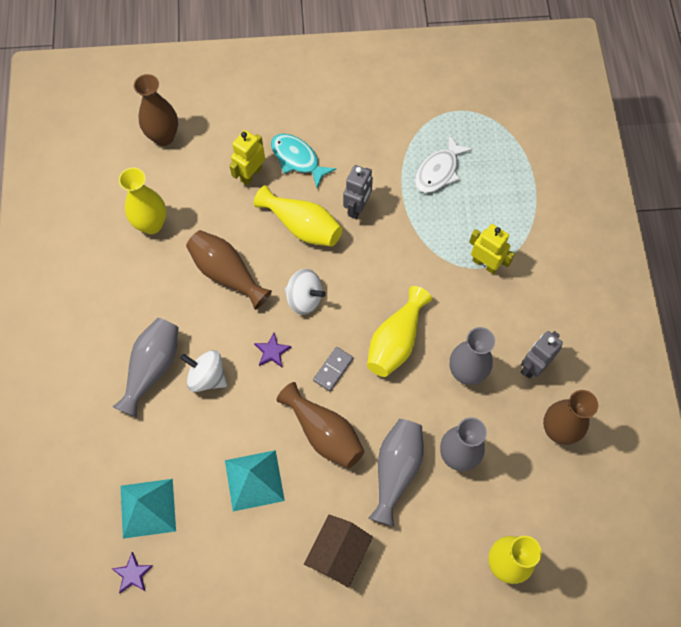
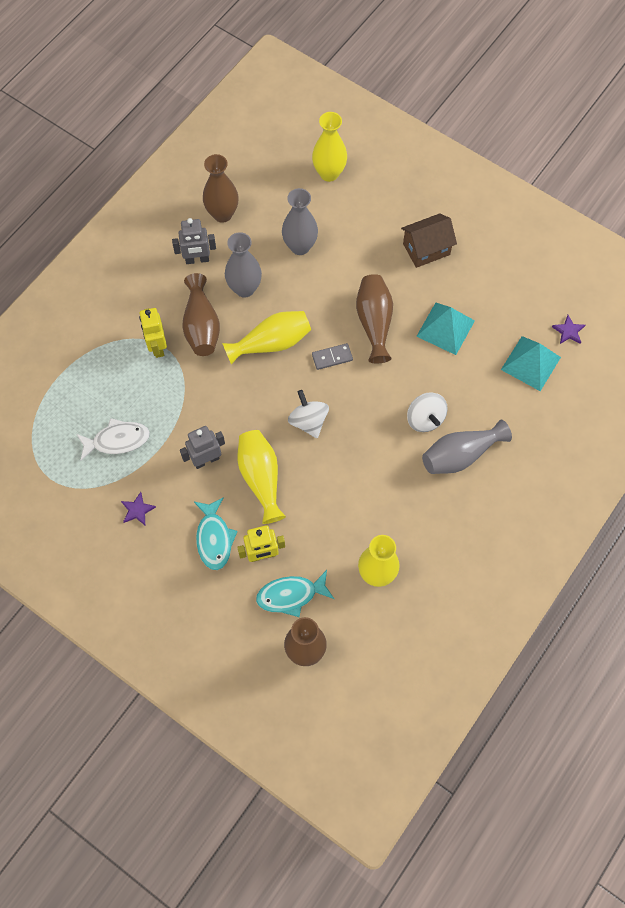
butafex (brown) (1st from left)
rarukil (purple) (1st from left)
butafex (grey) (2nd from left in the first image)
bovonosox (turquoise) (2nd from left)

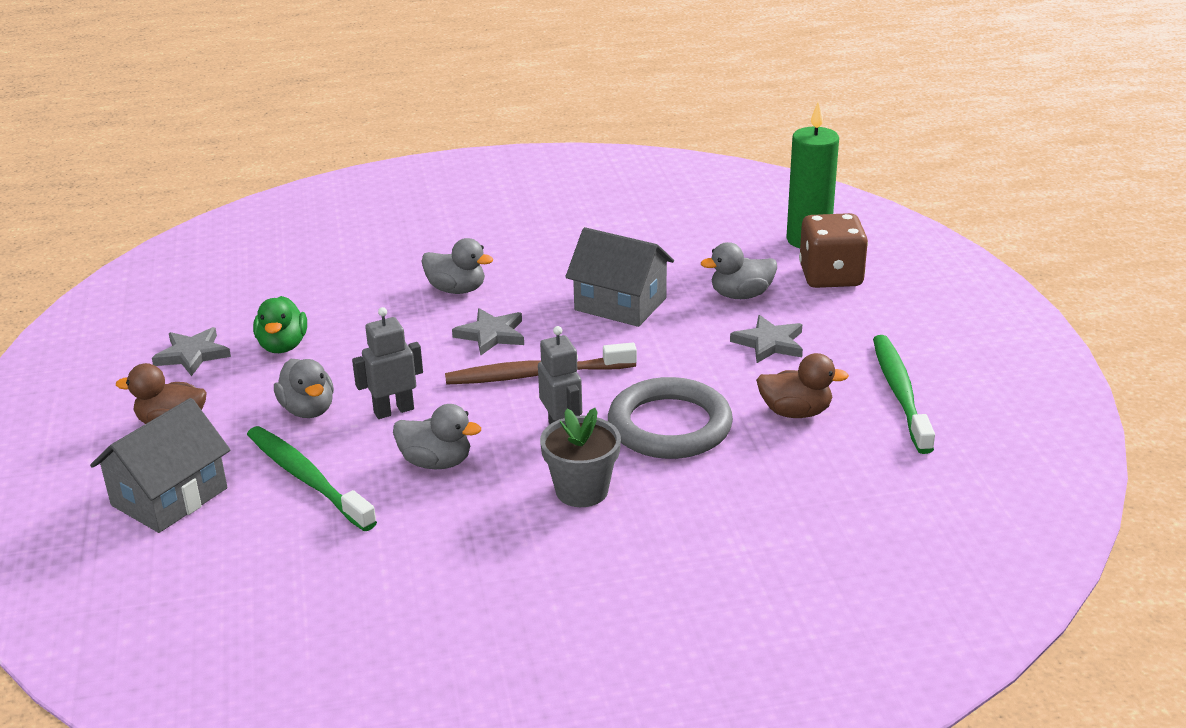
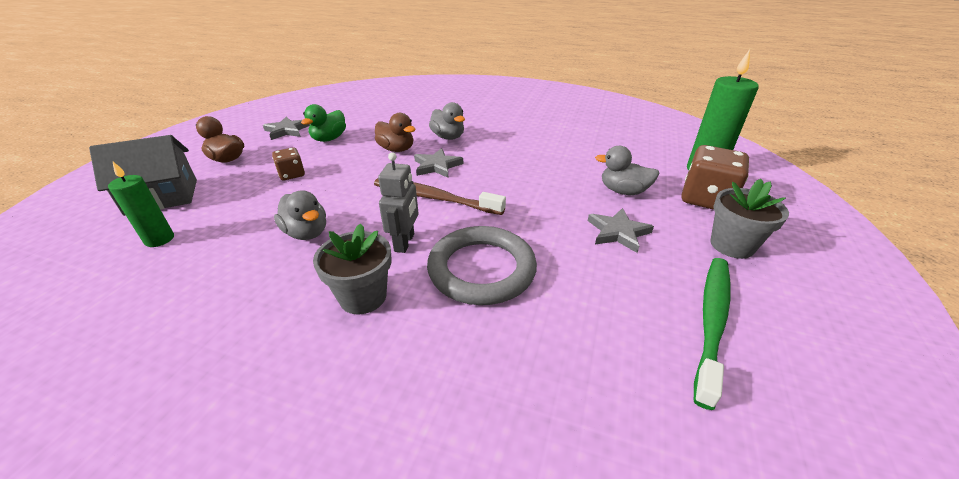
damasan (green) (1st from left in the first image)
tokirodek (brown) (1st from left)
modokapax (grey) (1st from left in the first image)
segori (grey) (2nd from left in the first image)
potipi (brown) (2nd from left)
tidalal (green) (1st from left)
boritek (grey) (2nd from left)

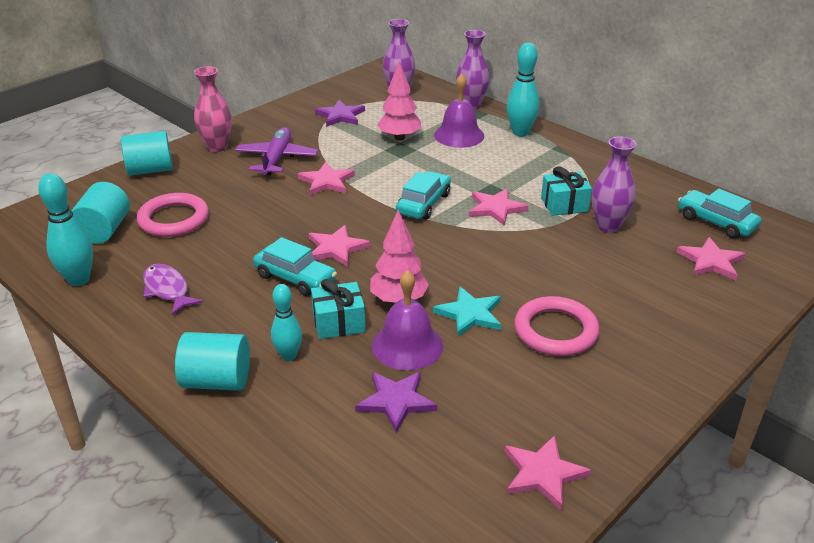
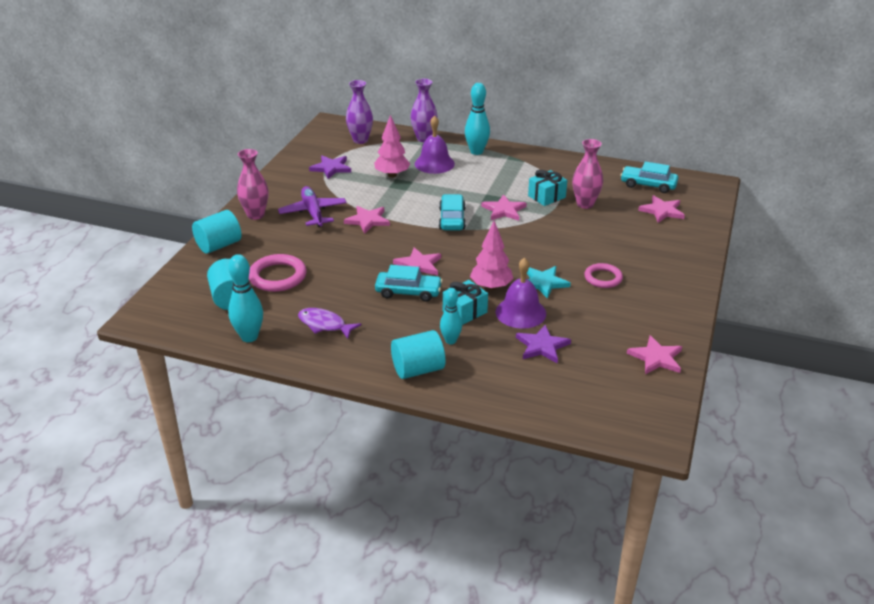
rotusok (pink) (2nd from left)
butafex (pink) (2nd from left)

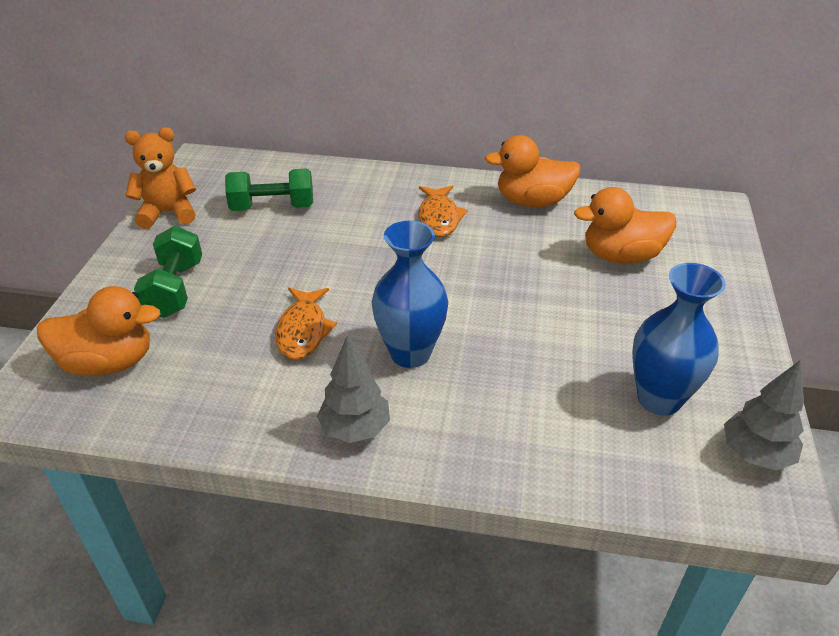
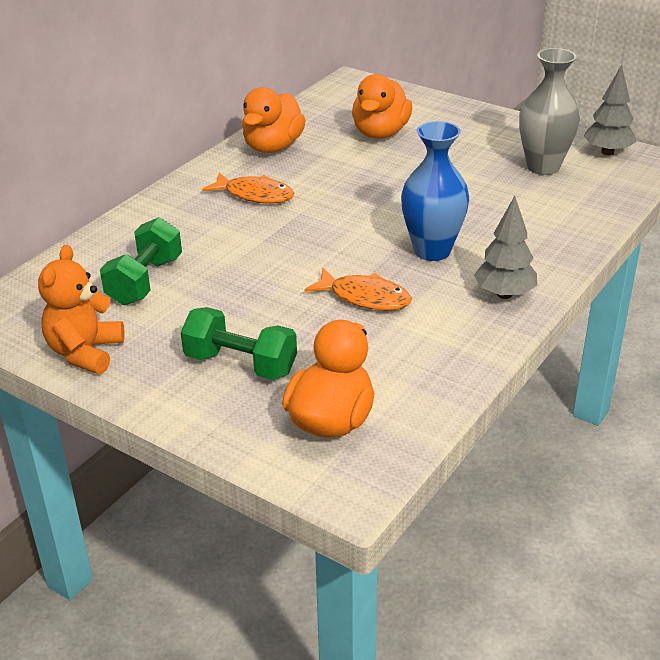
butafex (grey)

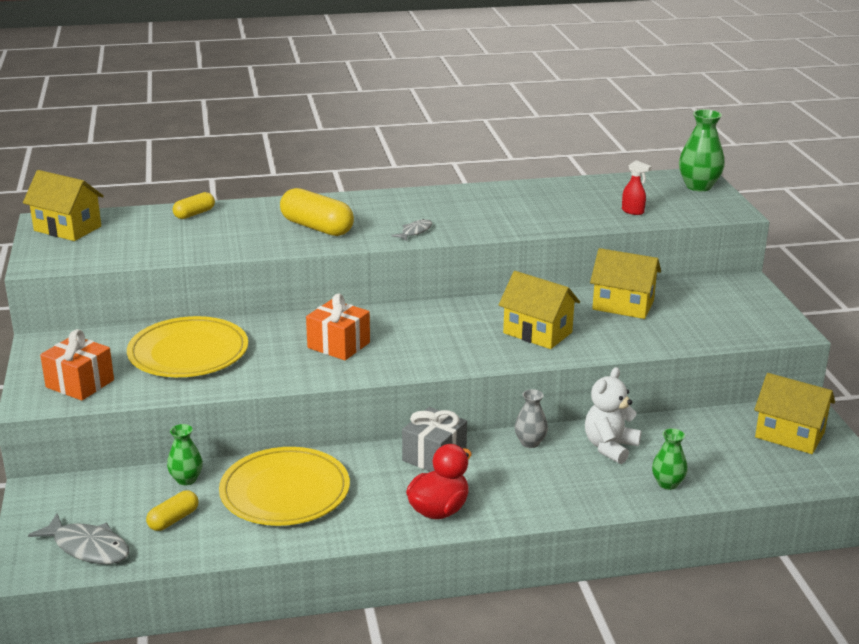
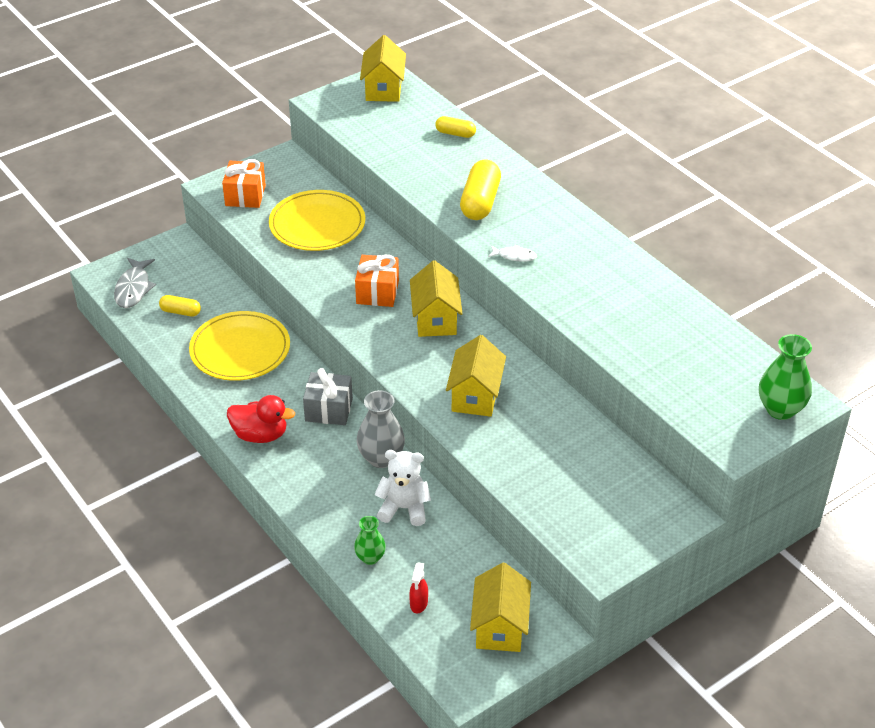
butafex (green) (1st from left in the first image)
bovonosox (white)
butafex (grey)
segori (yellow) (2nd from left)
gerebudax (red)

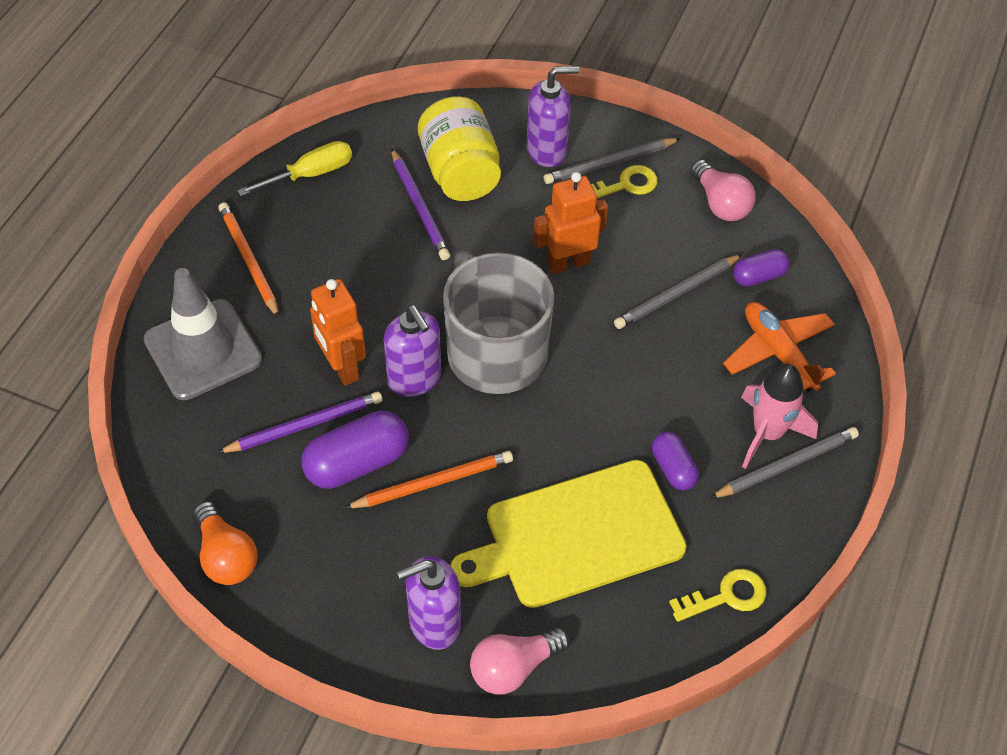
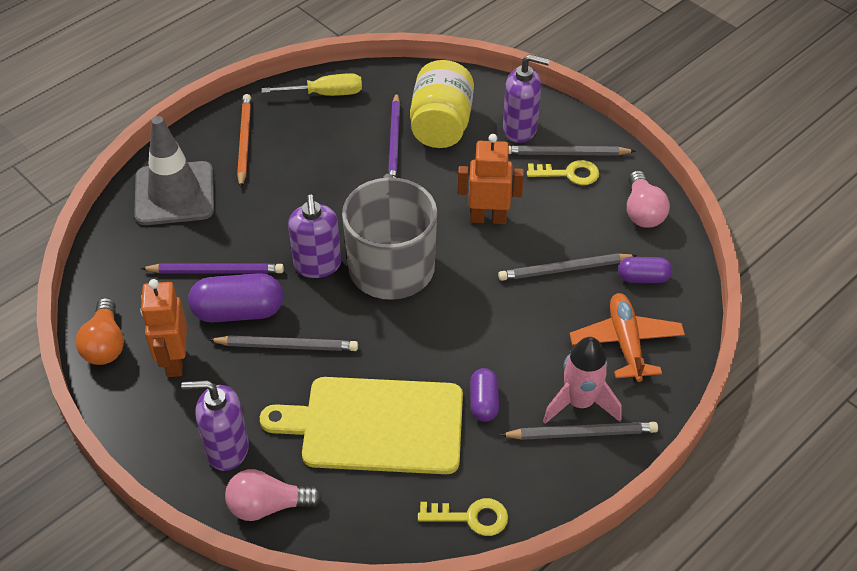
modokapax (orange) (1st from left)
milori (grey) (1st from left)

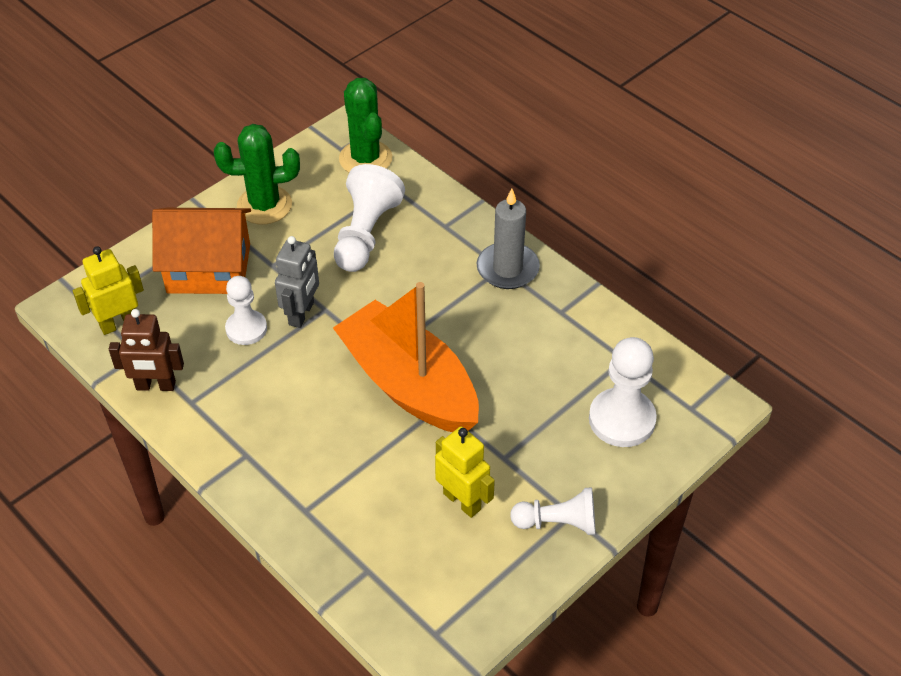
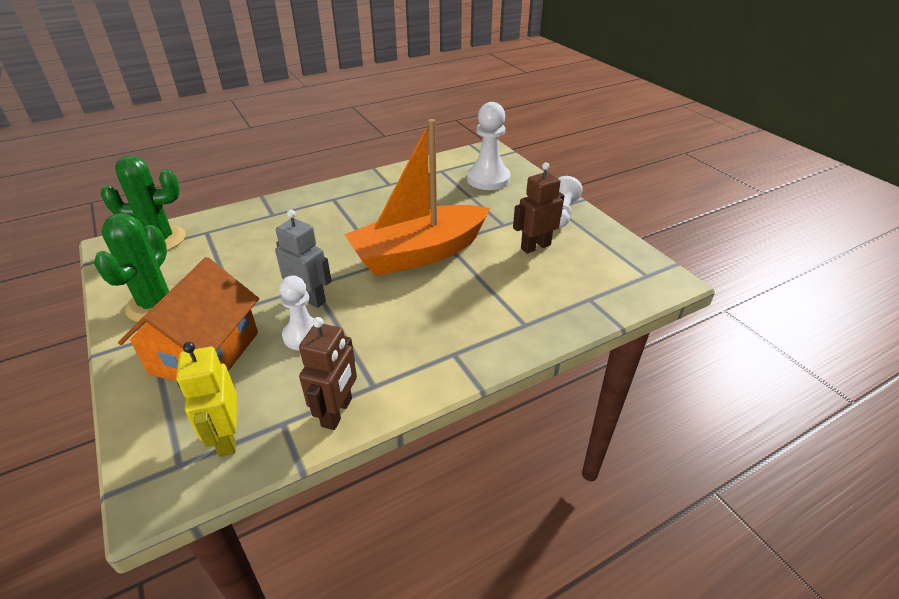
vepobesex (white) (2nd from left in the first image)
modokapax (brown) (2nd from left)
tidalal (grey)

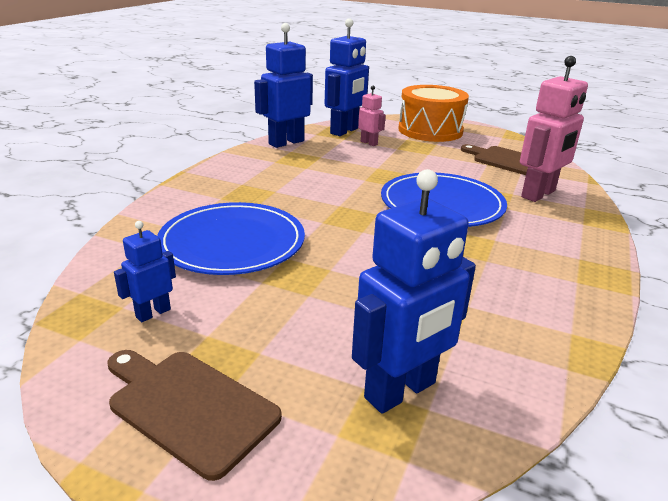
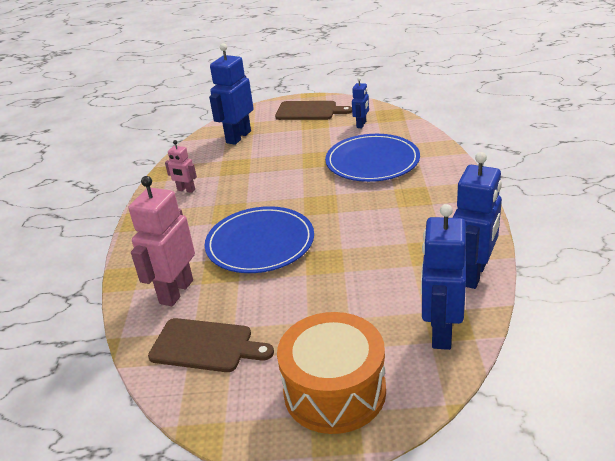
modokapax (pink) (2nd from left)

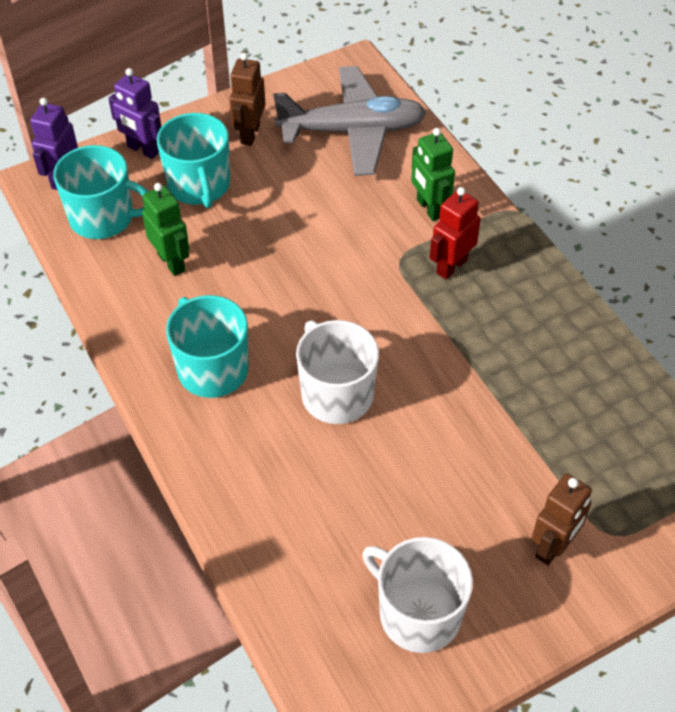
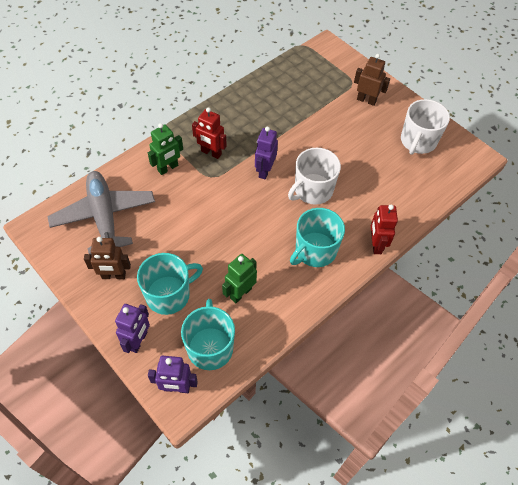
modokapax (purple) (3rd from left)
modokapax (red) (2nd from left)

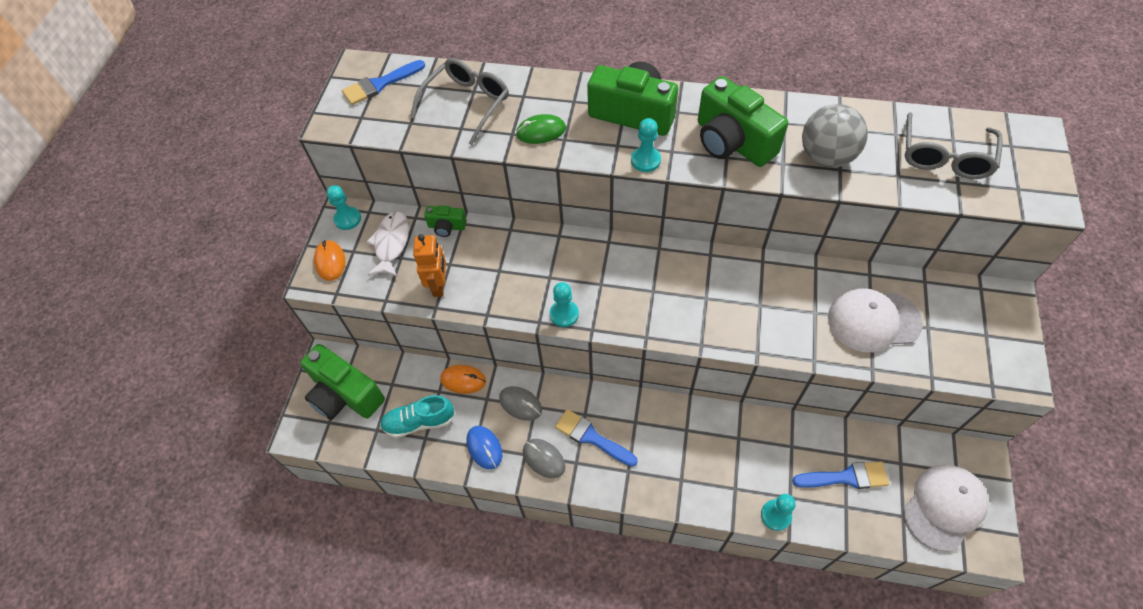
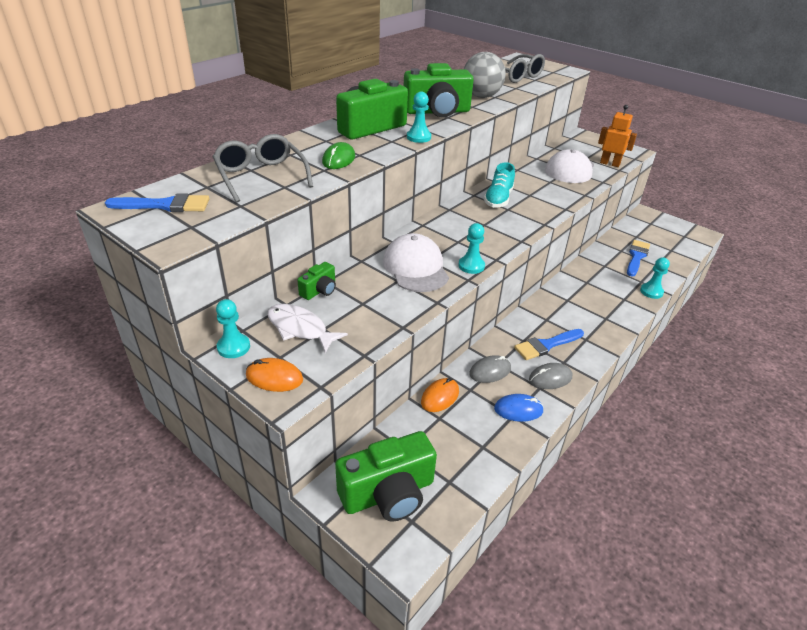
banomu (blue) (1st from left)
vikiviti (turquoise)
modokapax (orange)
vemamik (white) (1st from left)

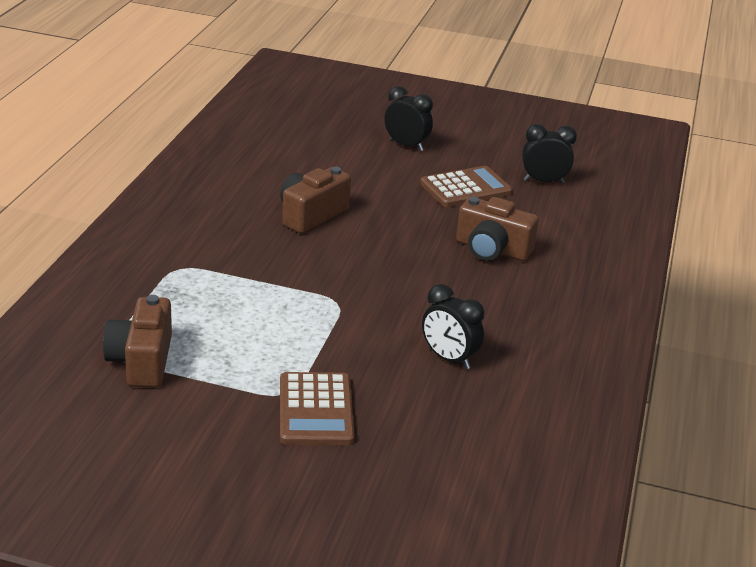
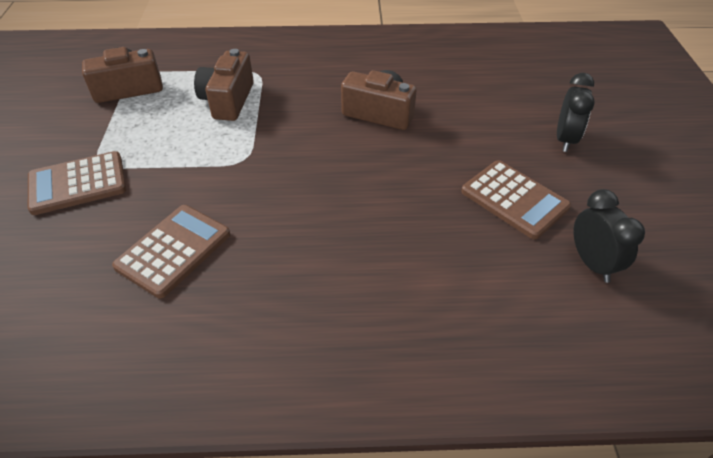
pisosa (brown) (2nd from left)
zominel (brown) (2nd from left)

